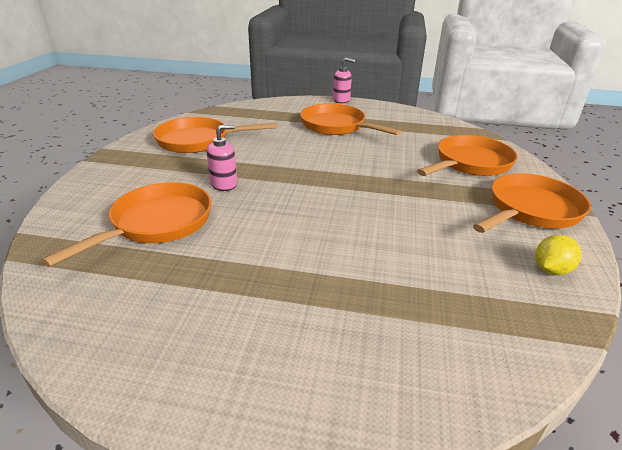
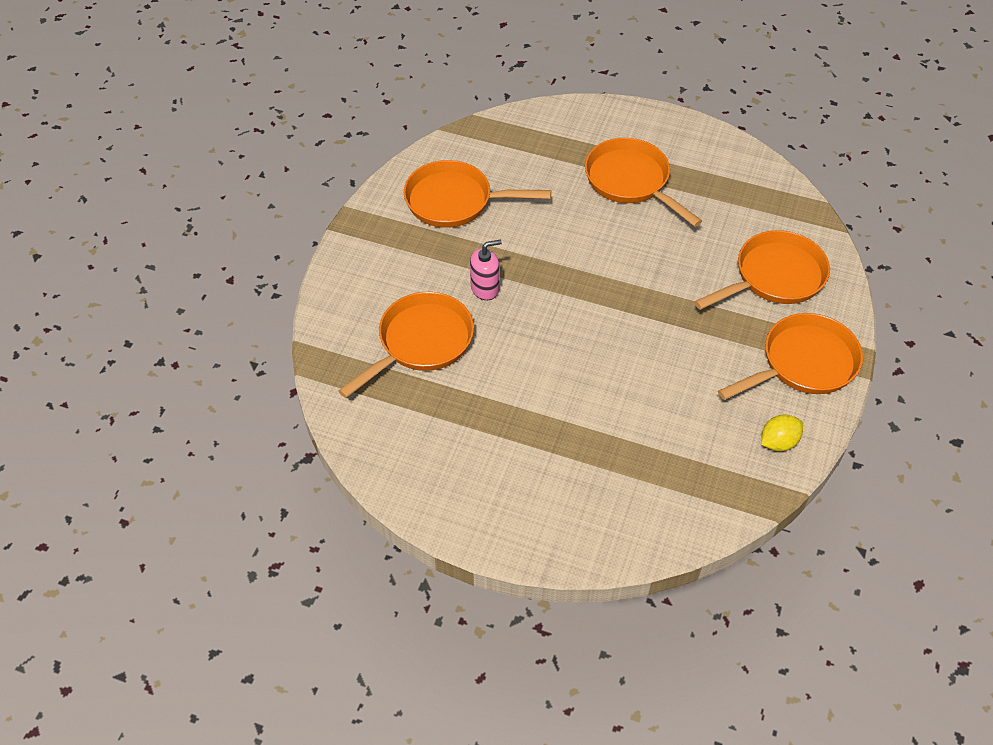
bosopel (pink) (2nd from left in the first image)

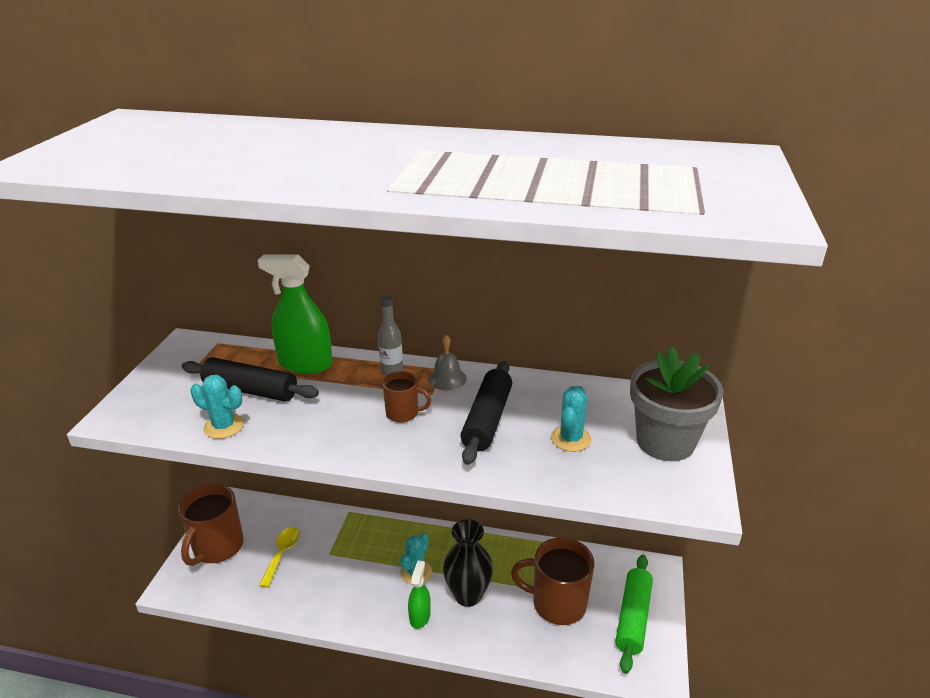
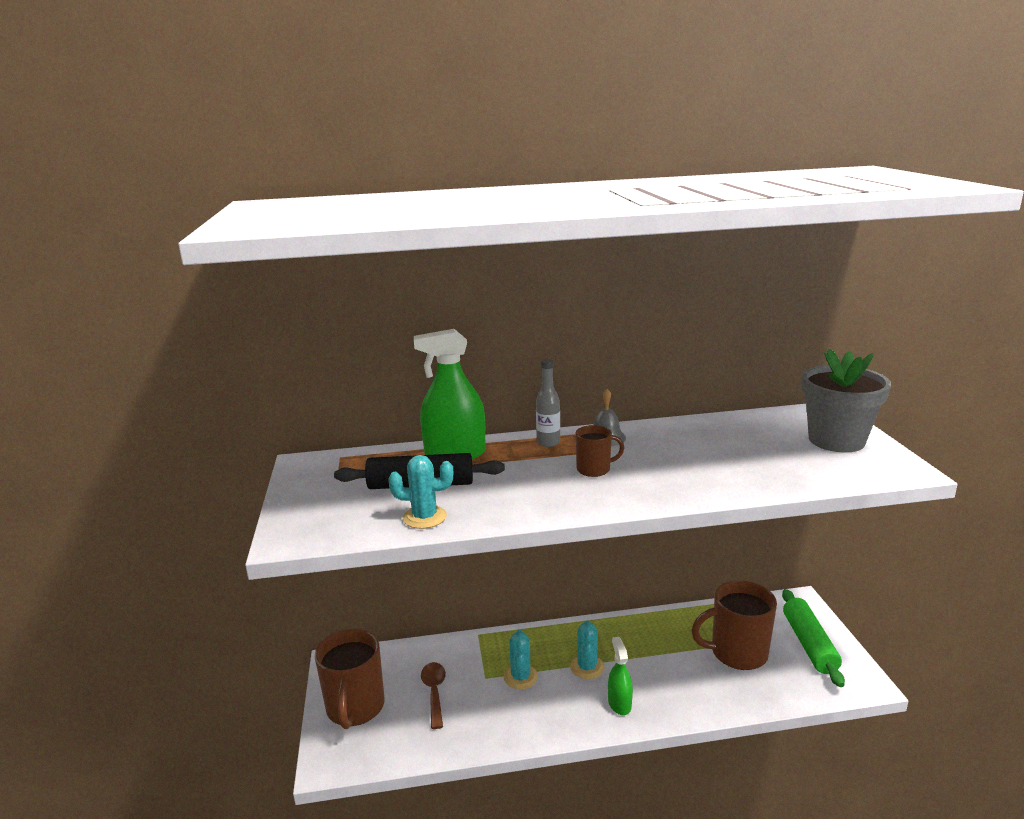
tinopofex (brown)
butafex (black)
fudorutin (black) (2nd from left in the first image)
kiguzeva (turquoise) (2nd from left)

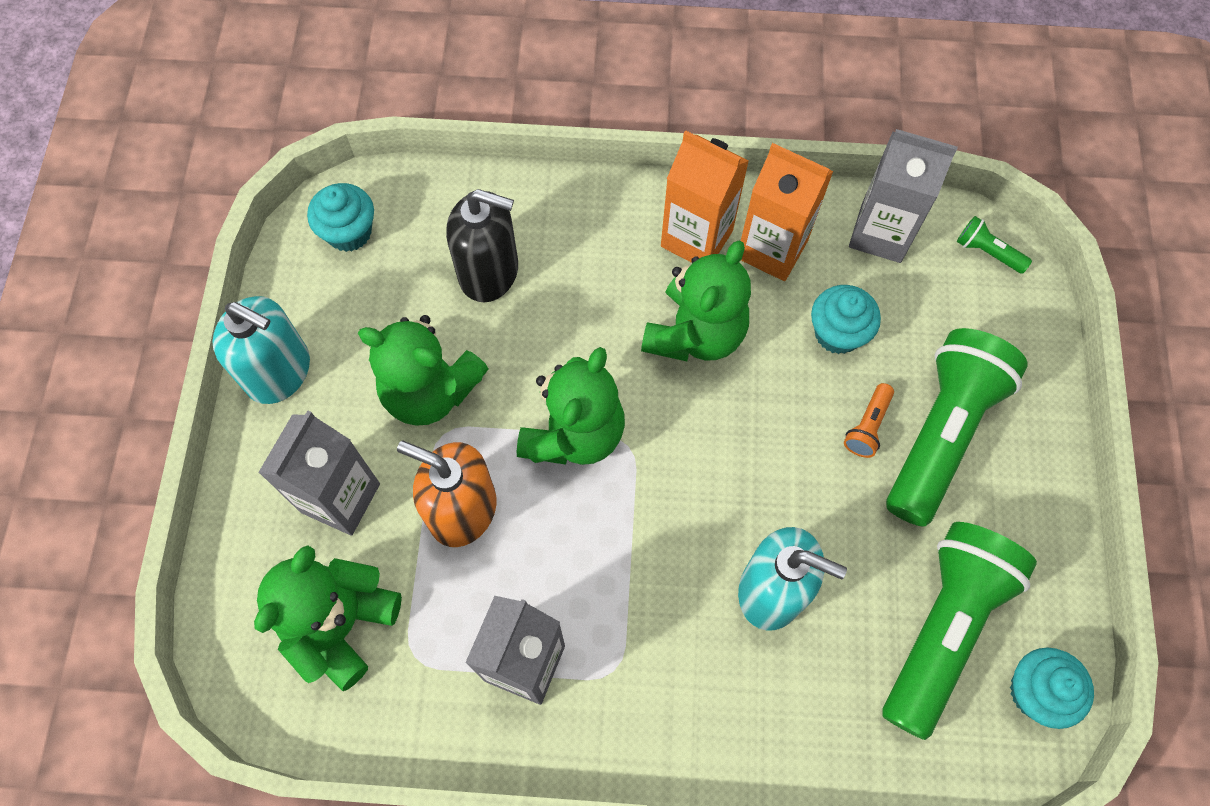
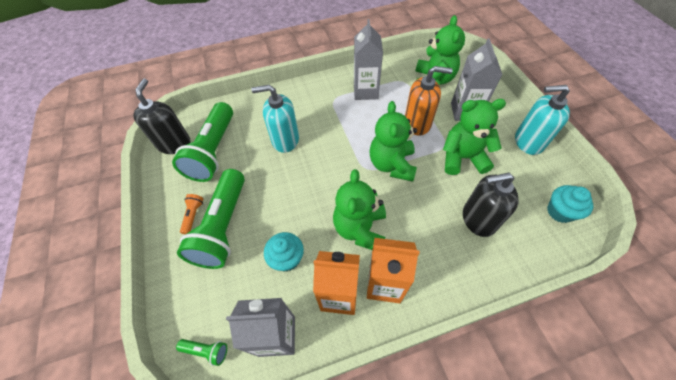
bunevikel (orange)
bosopel (black) (1st from left)

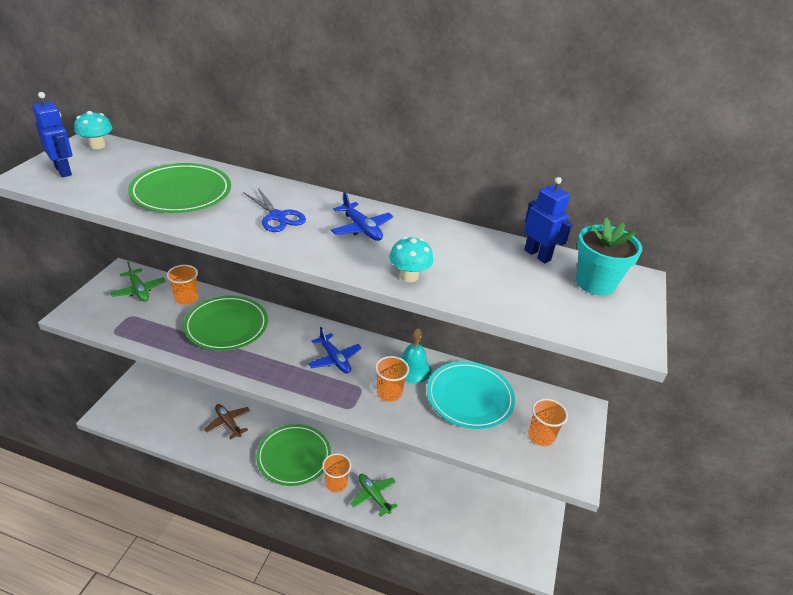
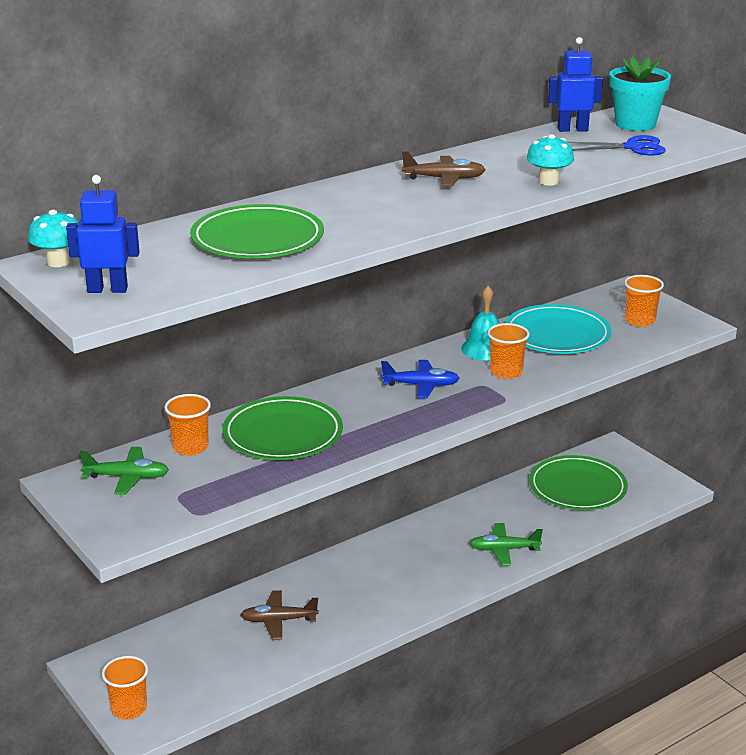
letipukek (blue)
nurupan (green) (3rd from left)
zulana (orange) (1st from left)
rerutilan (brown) (2nd from left)

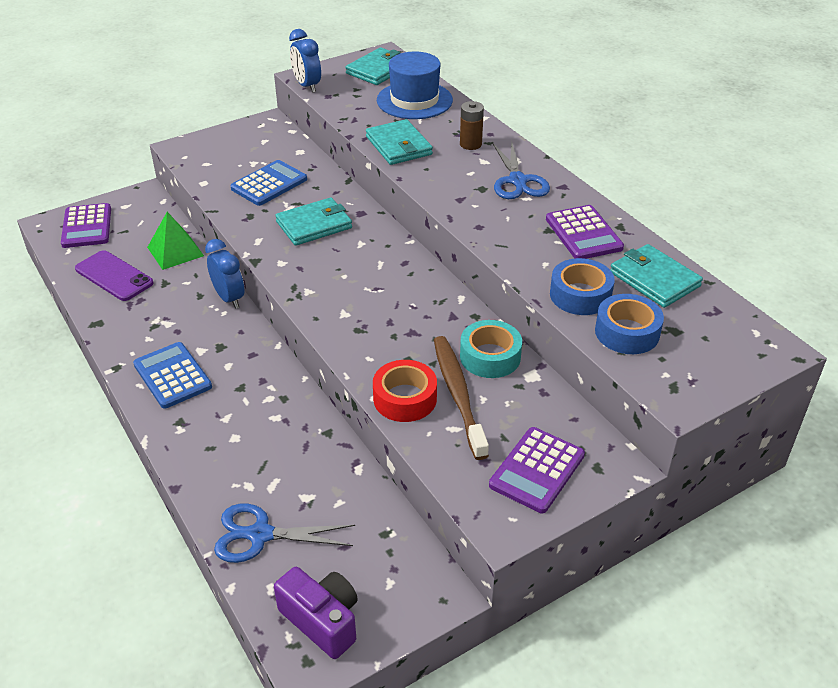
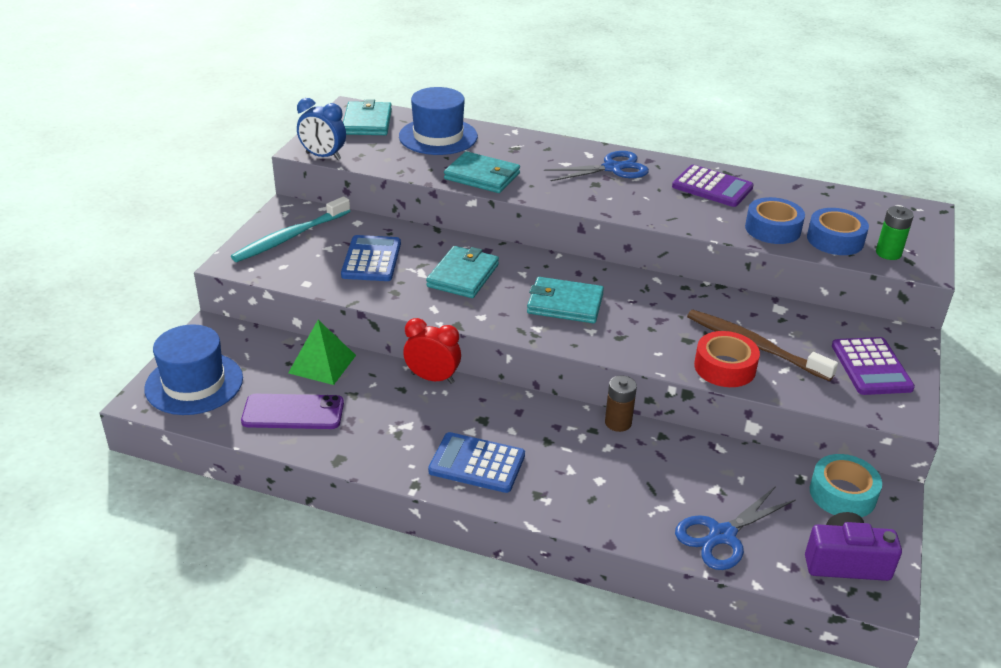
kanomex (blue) (1st from left)
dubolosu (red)
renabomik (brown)
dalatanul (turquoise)
letipukek (blue) (1st from left)
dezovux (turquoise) (4th from left)
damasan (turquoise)
renabomik (green)

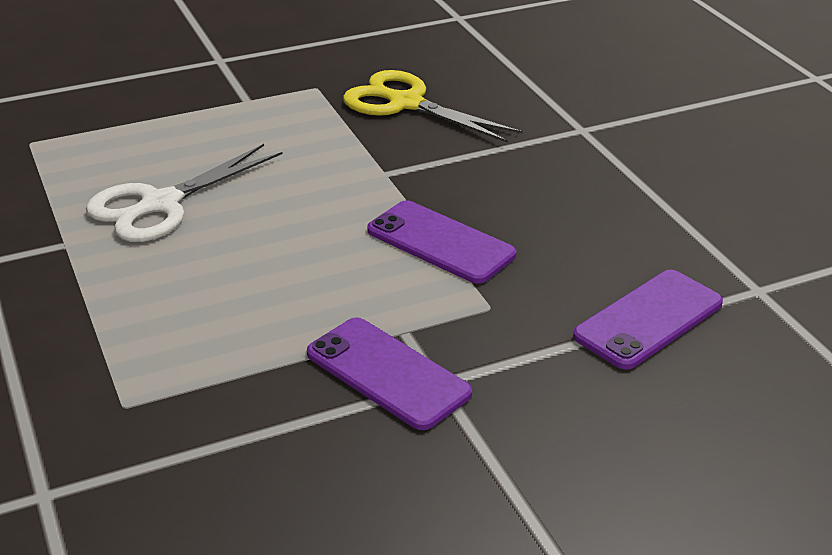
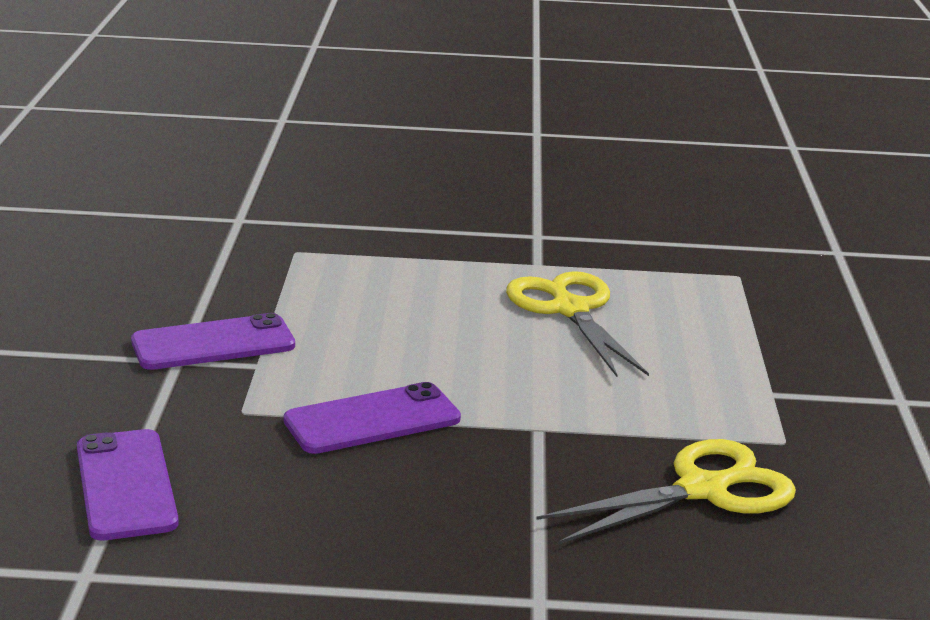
letipukek (yellow) (1st from left)

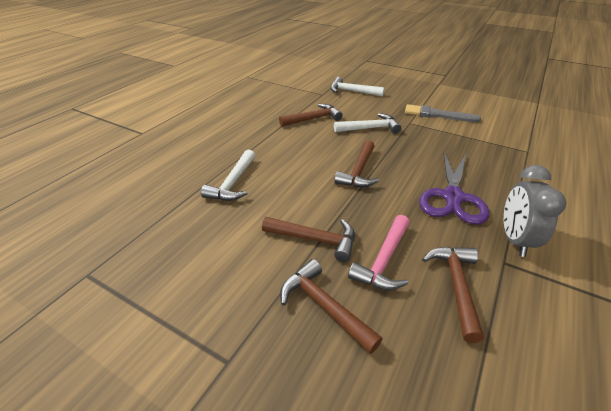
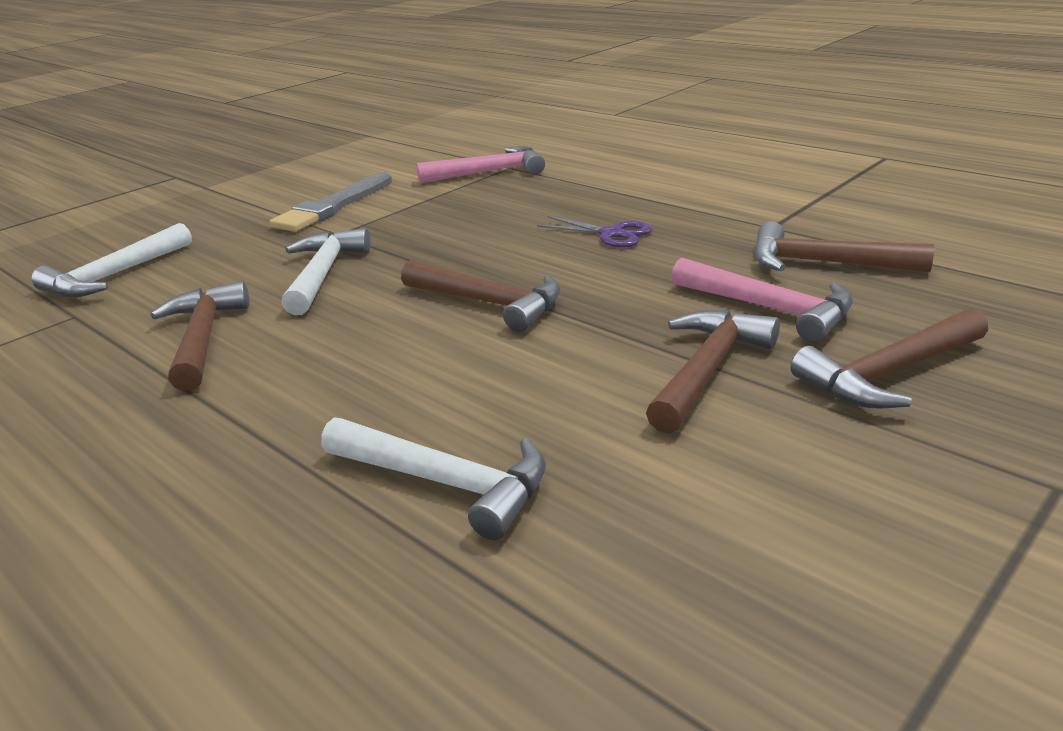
letipukek (purple)
dubolosu (grey)
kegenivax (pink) (1st from left)

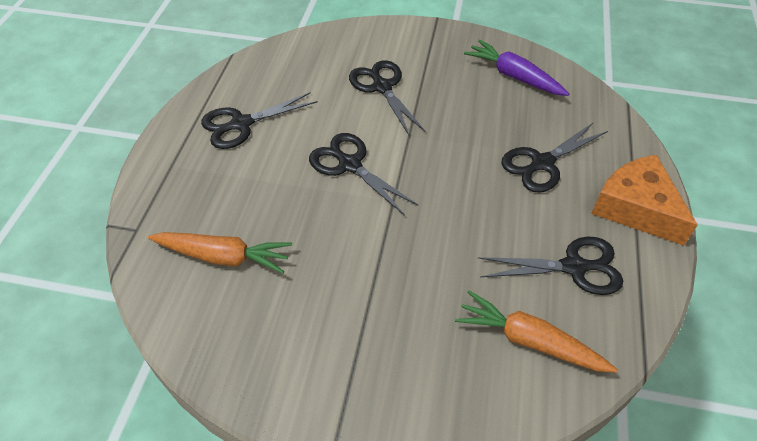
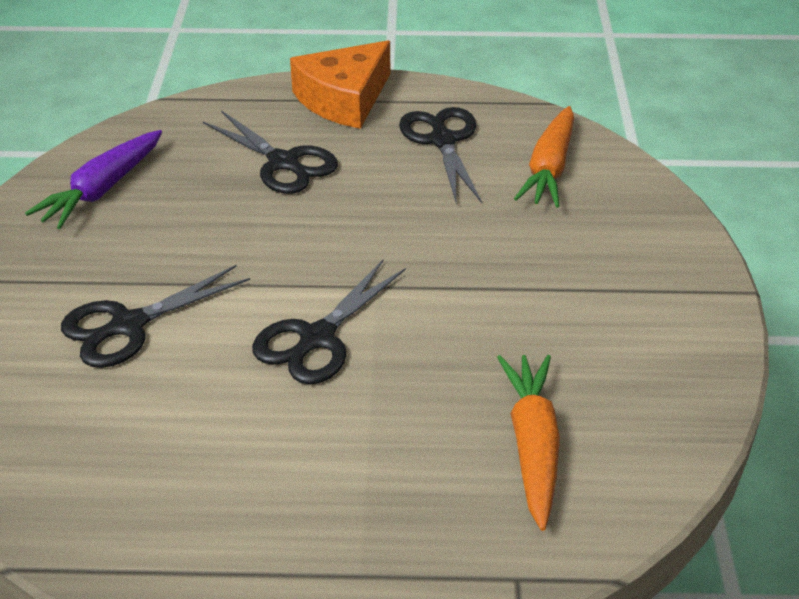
letipukek (black) (1st from left in the first image)

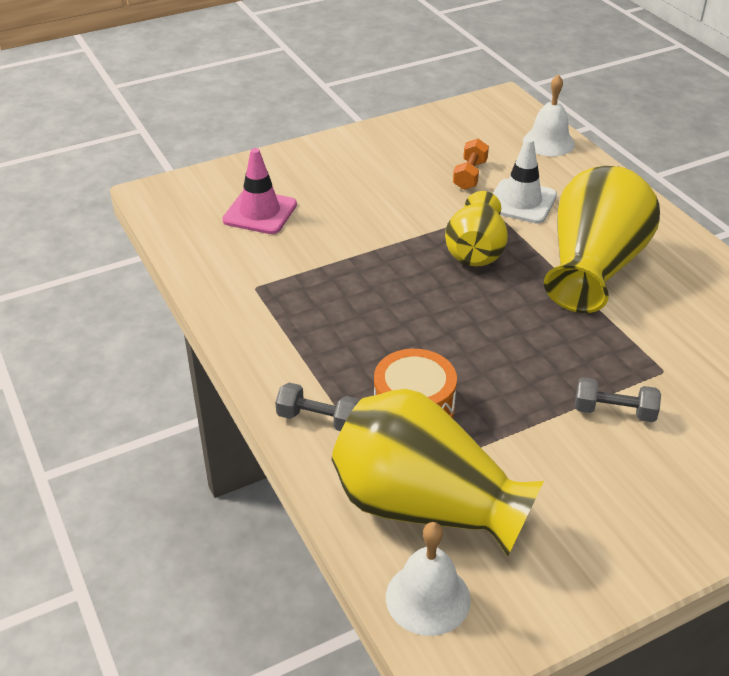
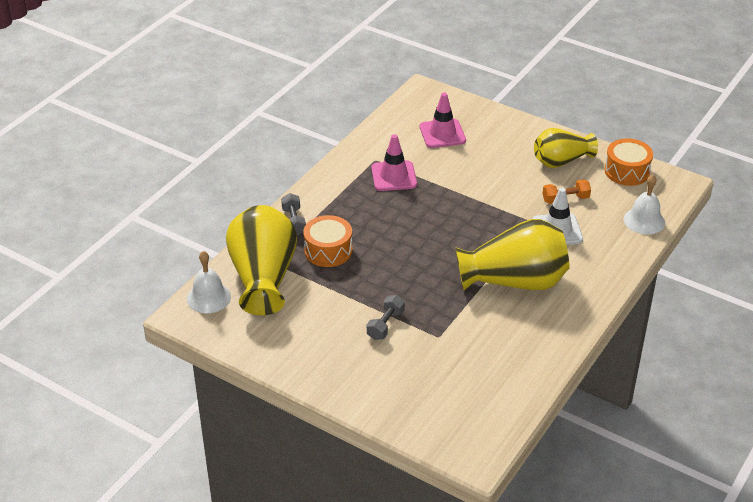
butafex (yellow) (3rd from left)
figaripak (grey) (2nd from left)
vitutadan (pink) (1st from left)
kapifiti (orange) (2nd from left)

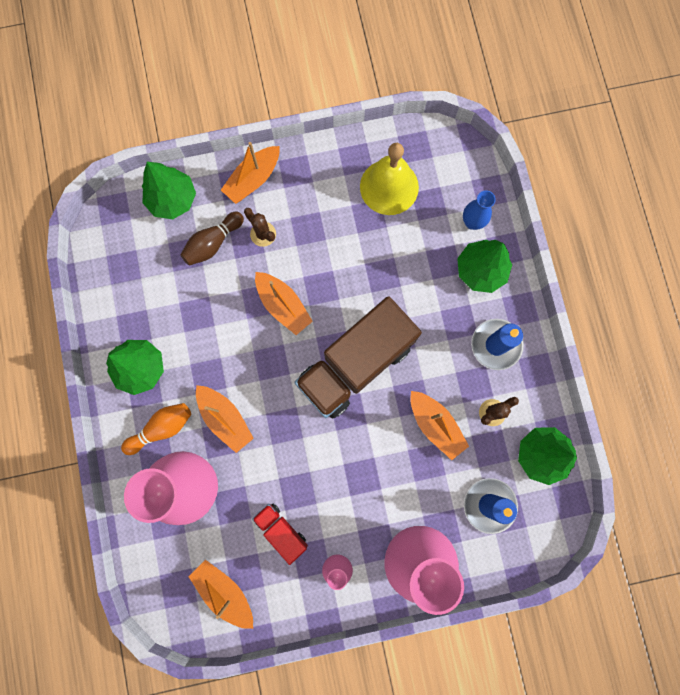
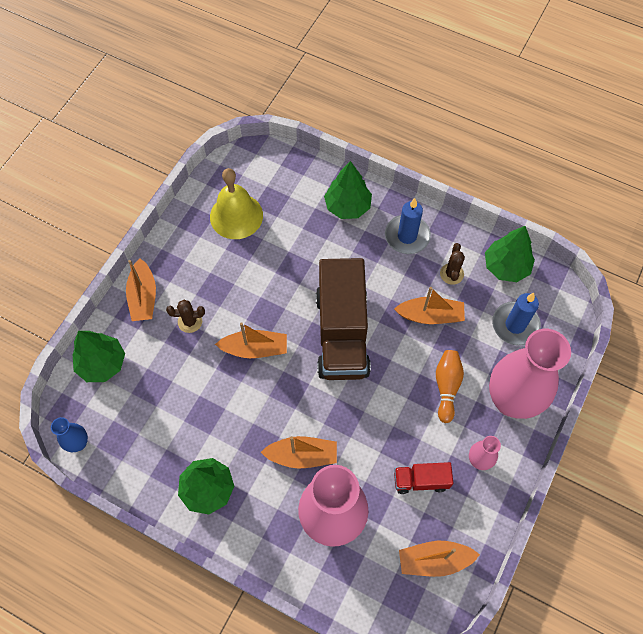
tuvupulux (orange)
tuvupulux (brown)
butafex (blue)

